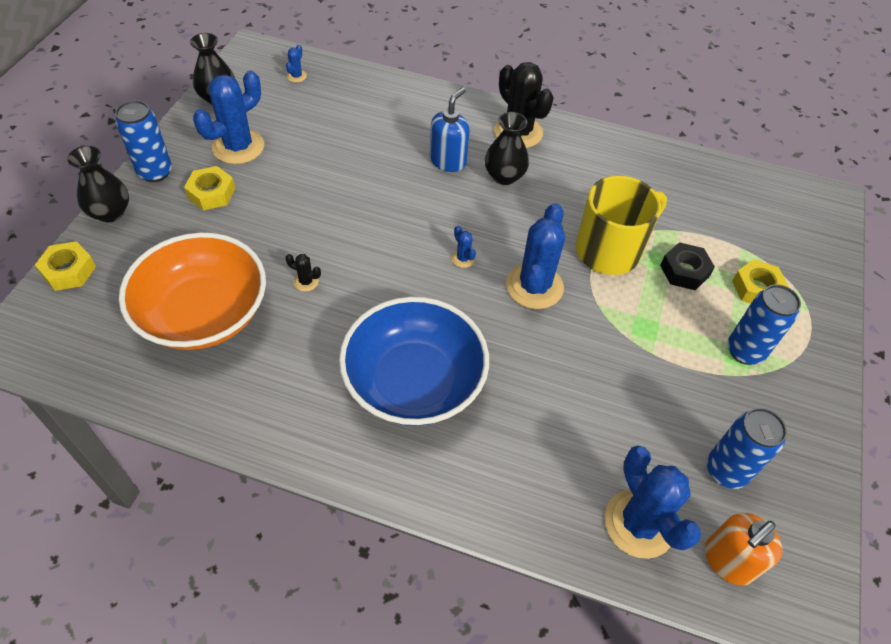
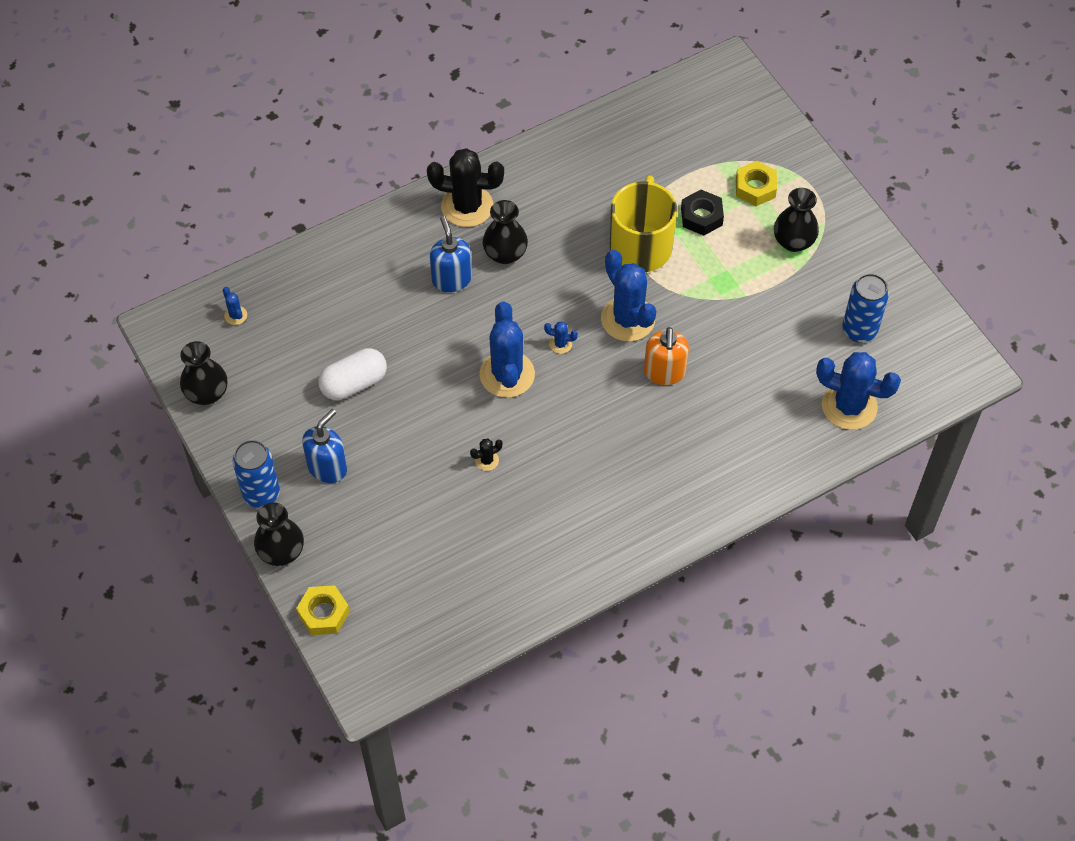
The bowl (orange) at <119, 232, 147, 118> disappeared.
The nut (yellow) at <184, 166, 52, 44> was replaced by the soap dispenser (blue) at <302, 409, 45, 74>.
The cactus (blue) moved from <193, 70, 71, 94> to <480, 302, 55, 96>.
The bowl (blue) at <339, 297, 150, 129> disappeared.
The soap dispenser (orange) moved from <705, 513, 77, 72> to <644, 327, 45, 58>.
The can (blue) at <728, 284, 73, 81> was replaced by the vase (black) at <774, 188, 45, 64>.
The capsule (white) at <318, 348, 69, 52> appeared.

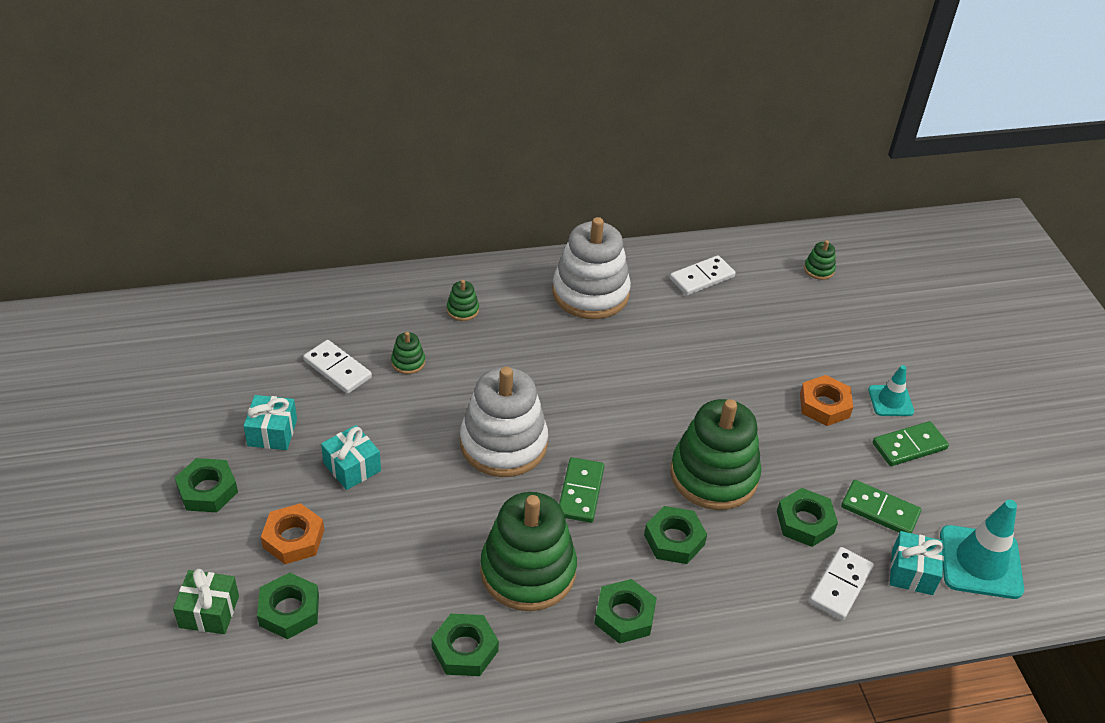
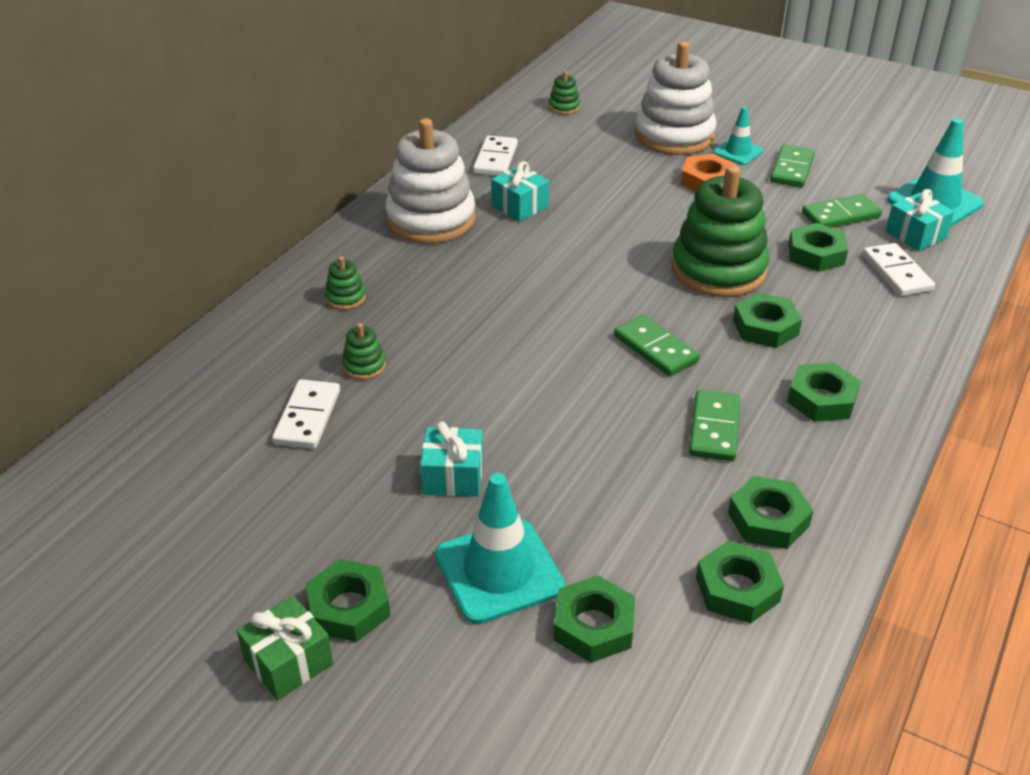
The gift (green) moved from <173, 569, 66, 65> to <237, 596, 96, 104>.
The gift (turquoise) moved from <244, 395, 53, 55> to <491, 161, 58, 61>.
The nut (orange) at <261, 503, 63, 61> was replaced by the traffic cone (turquoise) at <435, 473, 130, 151>.
The domino (white) at <303, 340, 69, 54> turned 75 degrees counterclockwise.
The stacking toy (white) moved from <460, 367, 88, 110> to <635, 41, 82, 114>.
The stacking toy (green) at <480, 492, 97, 119> was replaced by the domino (green) at <689, 390, 51, 71>.
The nut (green) at <696, 541, 88, 83> appeared.

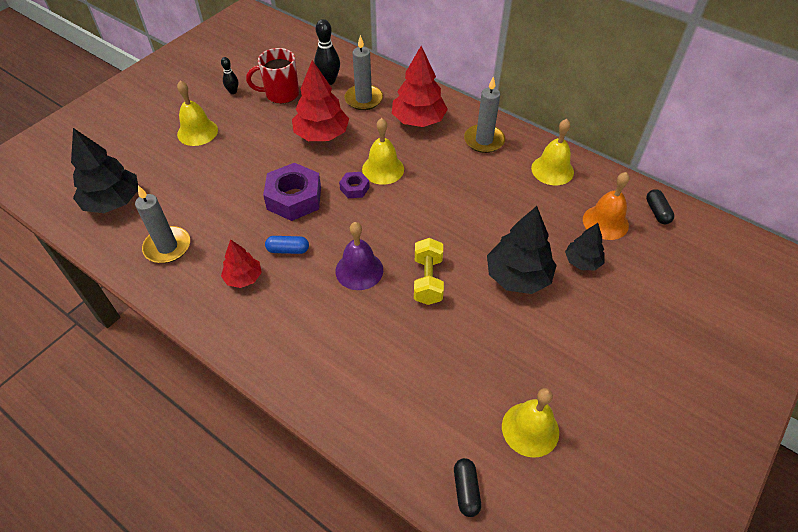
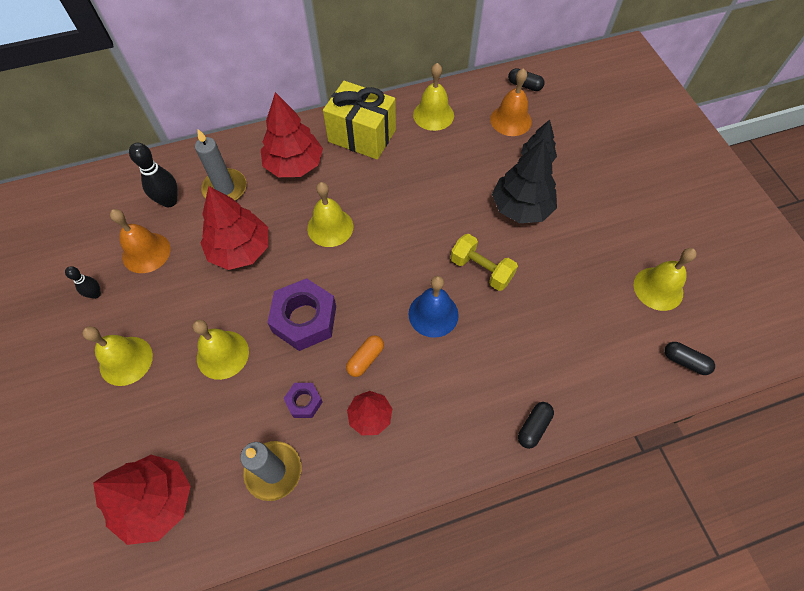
The tree (black) at <71, 128, 67, 85> became the tree (red) at <93, 455, 98, 90>.
The mug (red) at <246, 48, 53, 56> was replaced by the bell (orange) at <110, 209, 60, 64>.
The capsule (blue) at <265, 236, 44, 18> became the capsule (orange) at <346, 335, 38, 42>.
The bell (purple) at <335, 222, 48, 68> became the bell (blue) at <409, 276, 50, 62>.
The nut (purple) moved from <339, 172, 31, 26> to <283, 383, 40, 35>.
The candle (grey) at <464, 76, 41, 77> was replaced by the gift (yellow) at <323, 81, 73, 79>.
The bell (yellow) at <193, 320, 56, 60> appeared.
The capsule (black) at <518, 402, 36, 47> appeared.

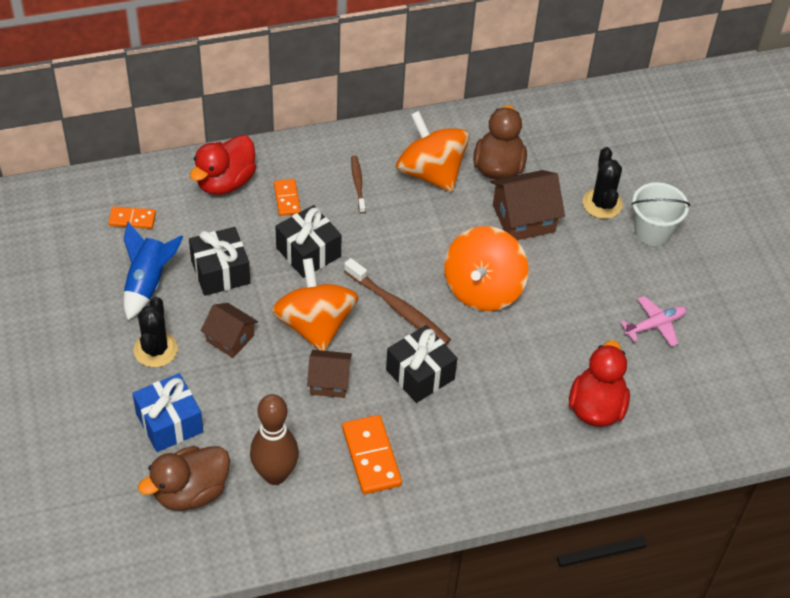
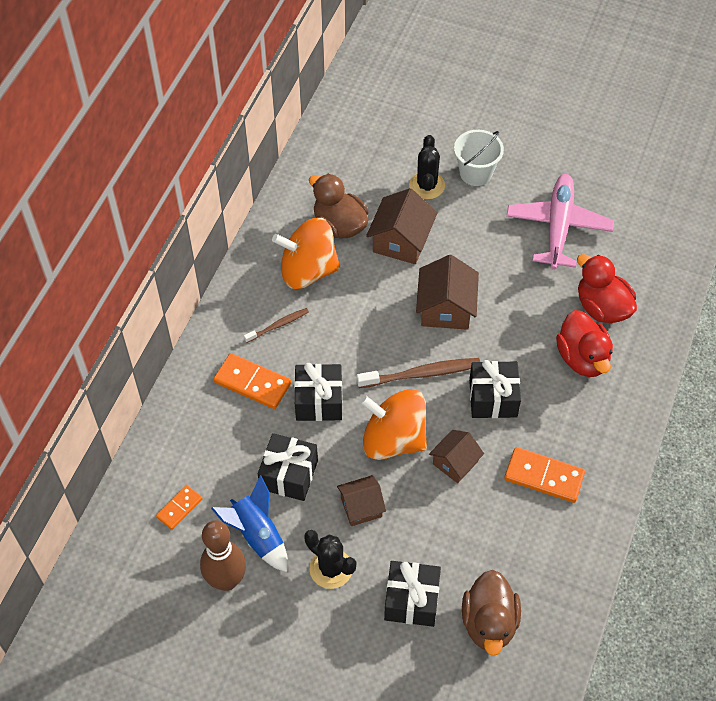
The gift (blue) at <132, 373, 71, 79> became the gift (black) at <384, 561, 57, 66>.
The duck (red) moved from <190, 135, 66, 60> to <556, 310, 57, 67>.
The bowling pin (brown) moved from <250, 394, 49, 91> to <200, 520, 46, 71>.
The domino (orange) at <274, 179, 27, 37> changed to 1.67 times the size.
The toothbrush (brown) at <351, 155, 14, 59> turned 120 degrees clockwise.
The spinning top (orange) at <444, 226, 84, 85> was replaced by the house (brown) at <416, 255, 63, 75>.
The cactus (black) at <583, 147, 40, 72> turned 60 degrees clockwise.
The plane (pink) at <620, 296, 67, 51> changed to 1.90 times the size.

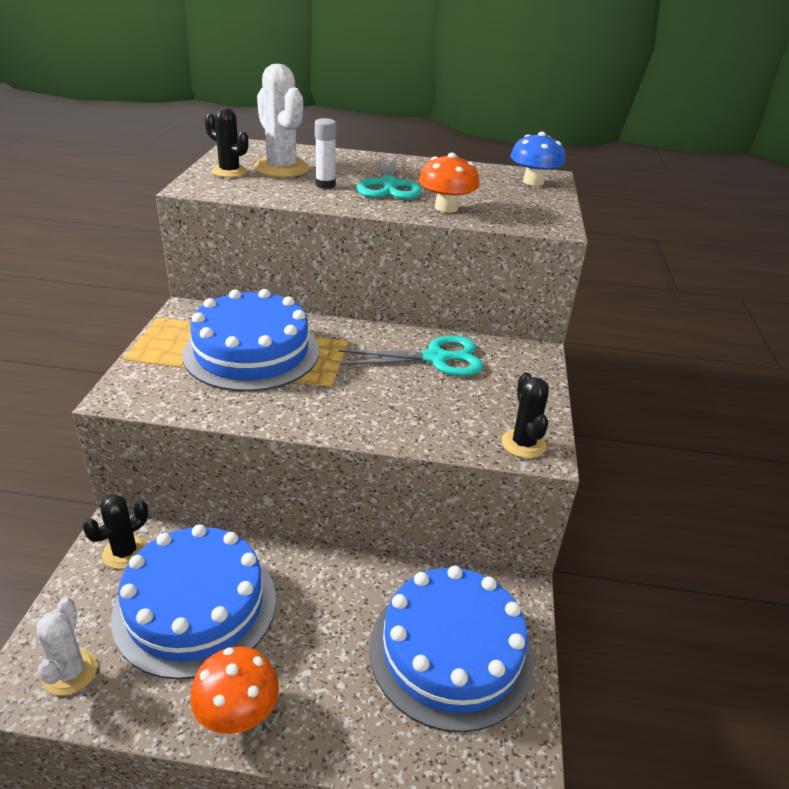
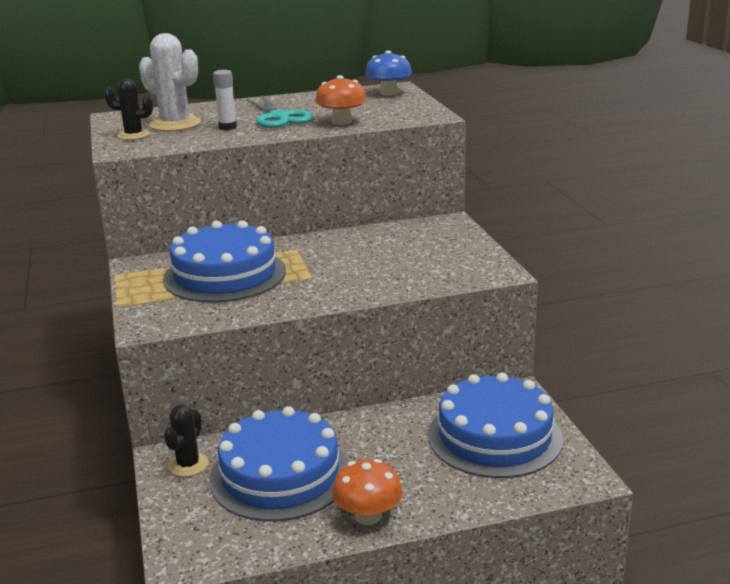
The cactus (white) at <37, 598, 61, 98> disappeared.
The scissors (turquoise) at <338, 336, 145, 40> disappeared.
The cactus (black) at <502, 373, 47, 85> disappeared.

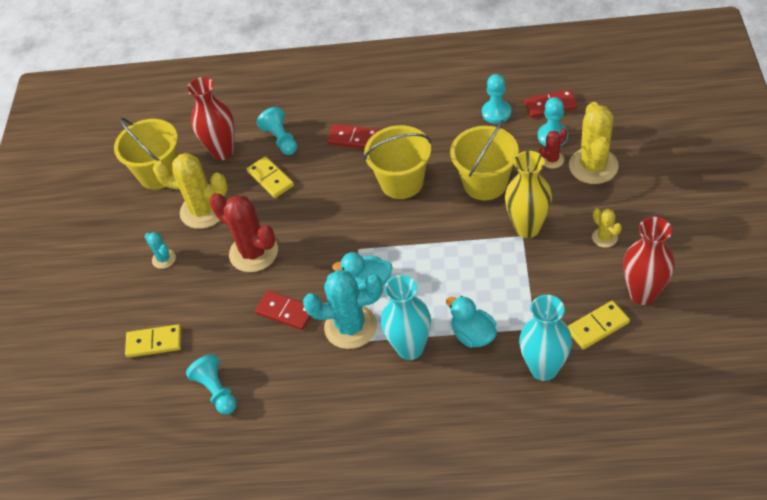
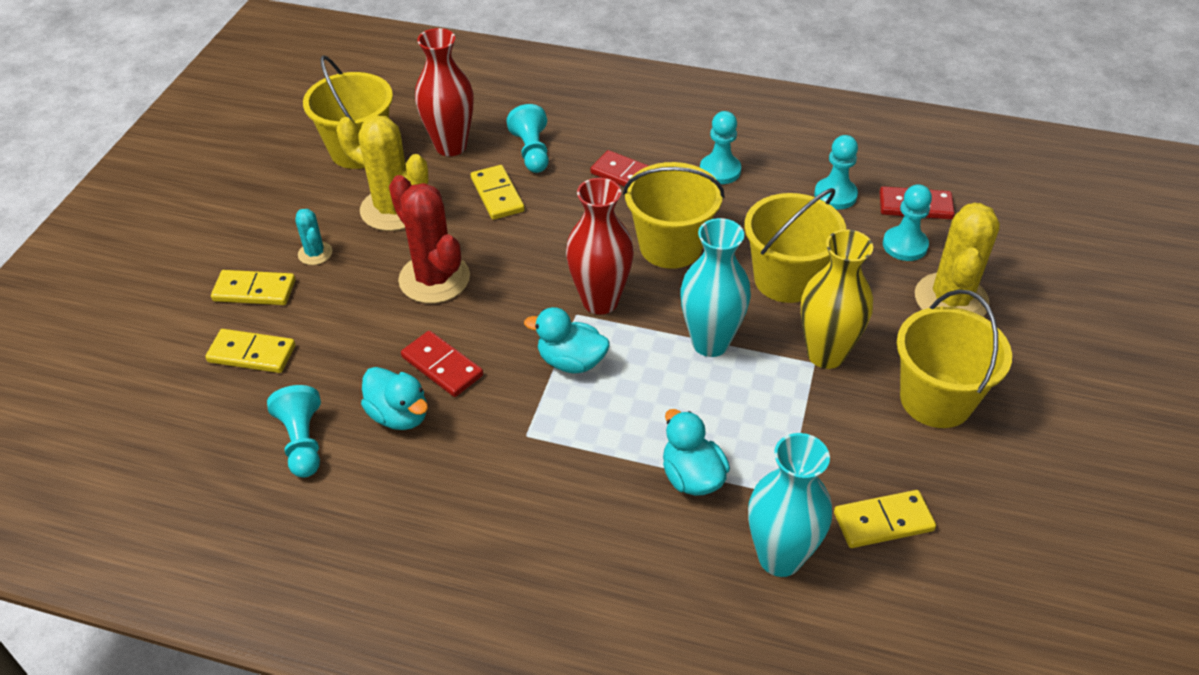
The cactus (turquoise) at <303, 270, 80, 79> disappeared.
The vase (turquoise) moved from <381, 275, 50, 85> to <680, 218, 71, 139>.
The cactus (red) at <539, 128, 28, 40> disappeared.
The cactus (yellow) at <592, 208, 30, 39> was replaced by the bucket (yellow) at <897, 289, 115, 139>.
The vase (red) moved from <623, 217, 51, 88> to <566, 178, 68, 137>.
The domino (yellow) at <211, 270, 84, 35> appeared.
The duck (turquoise) at <361, 367, 67, 63> appeared.
The pawn (turquoise) at <700, 111, 41, 73> appeared.

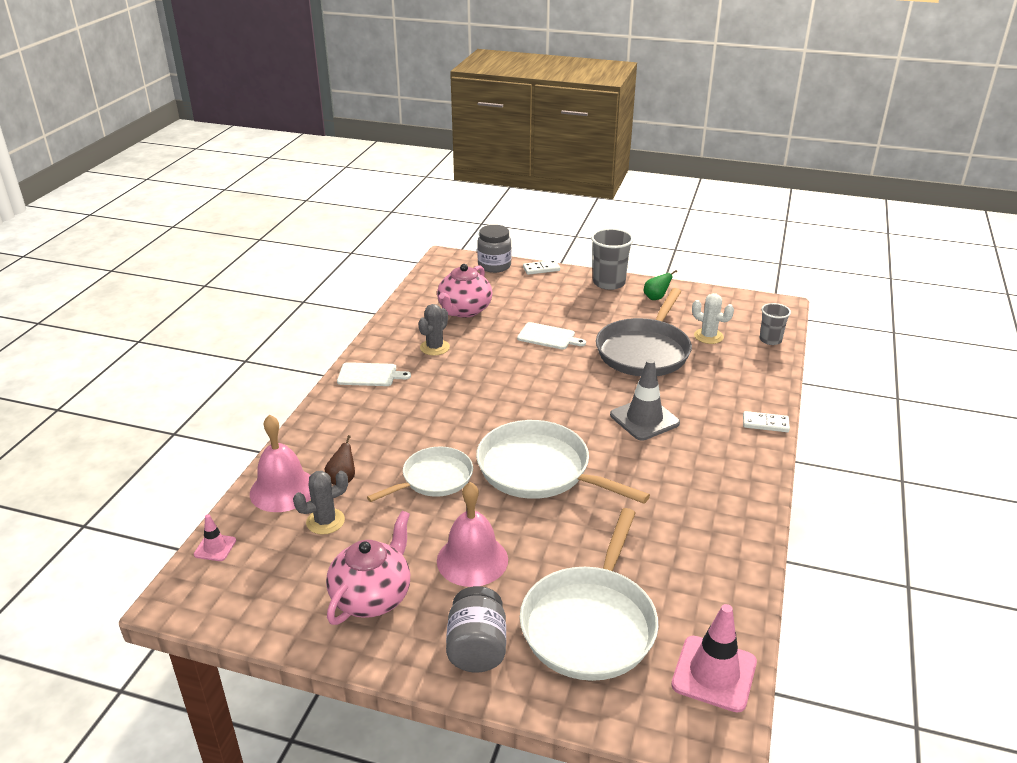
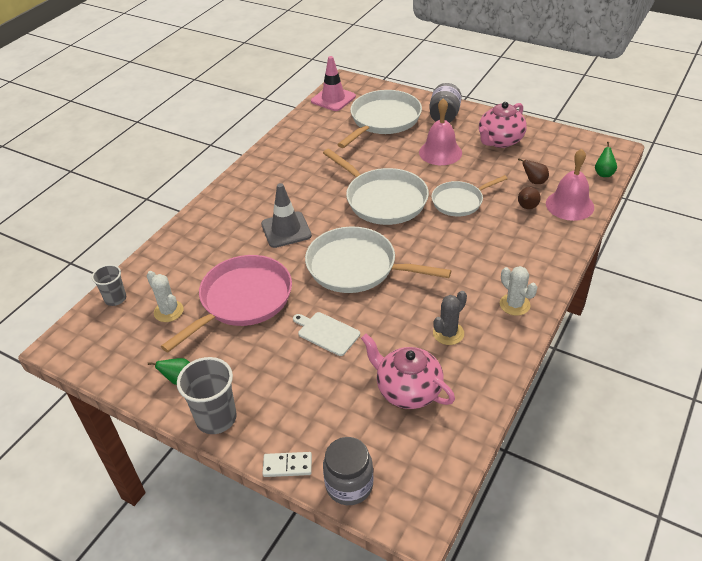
The traffic cone (pink) at <194, 514, 42, 47> was replaced by the pear (green) at <595, 142, 22, 35>.
The cactus (grey) at <293, 471, 55, 64> was replaced by the pear (brown) at <518, 158, 31, 26>.
The cutting board (white) at <337, 362, 74, 24> was replaced by the cactus (white) at <500, 266, 37, 50>.
The teapot (pink) at <437, 264, 55, 54> turned 90 degrees counterclockwise.
The pan (grey) at <596, 288, 96, 88> became the pan (pink) at <161, 255, 131, 97>.
The domino (white) at <743, 411, 47, 21> disappeared.
The pan (white) at <305, 227, 146, 66> appeared.

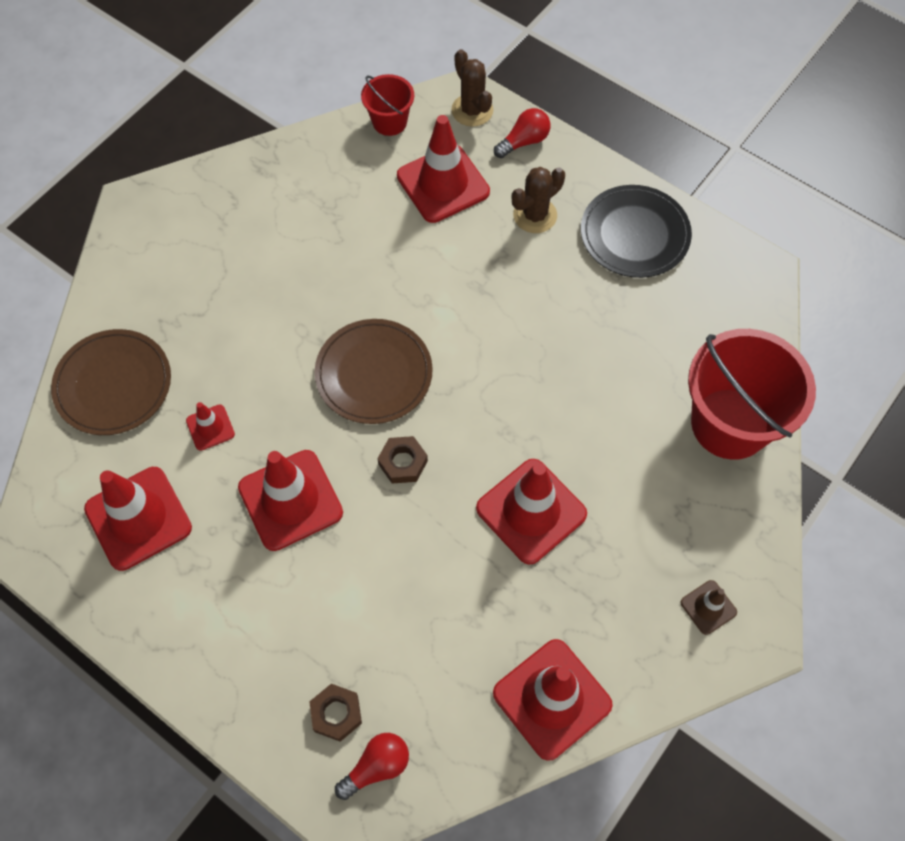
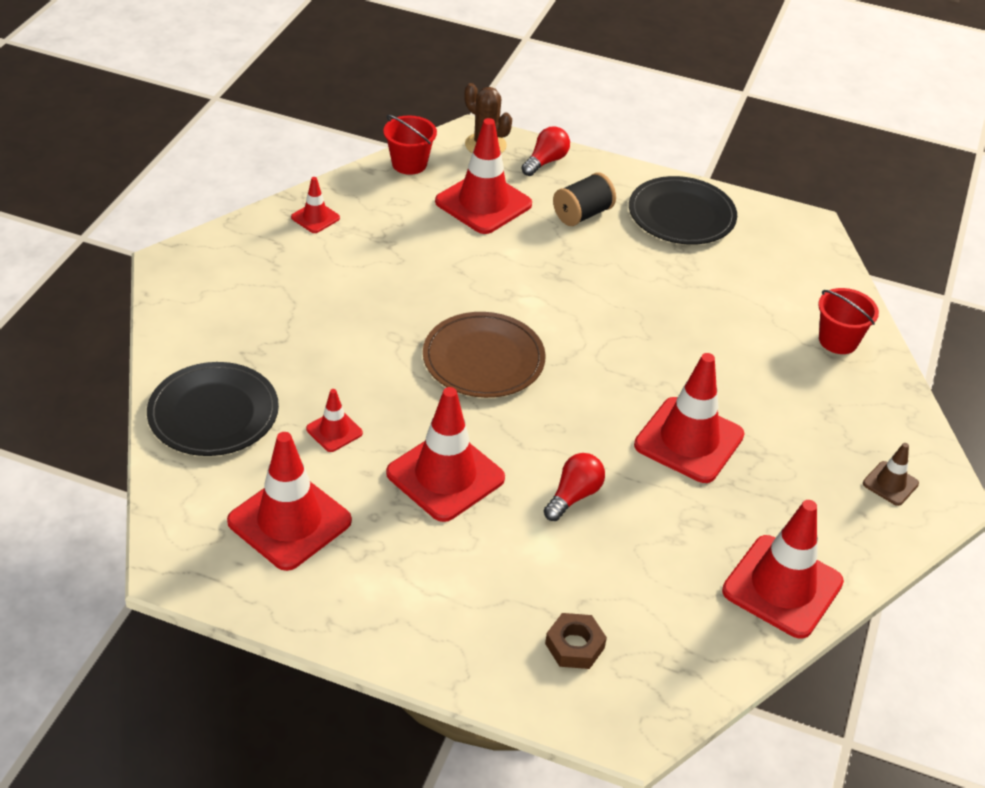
The plate (brown) at <51, 329, 120, 106> became the plate (black) at <147, 362, 132, 94>.
The light bulb (red) moved from <335, 733, 74, 67> to <544, 453, 61, 68>.
The nut (brown) at <377, 436, 51, 48> disappeared.
The cactus (brown) at <512, 167, 53, 66> was replaced by the spool (black) at <553, 172, 63, 54>.
The bucket (red) at <688, 329, 128, 131> changed to 0.51 times the size.
The traffic cone (red) at <291, 177, 49, 56> appeared.

